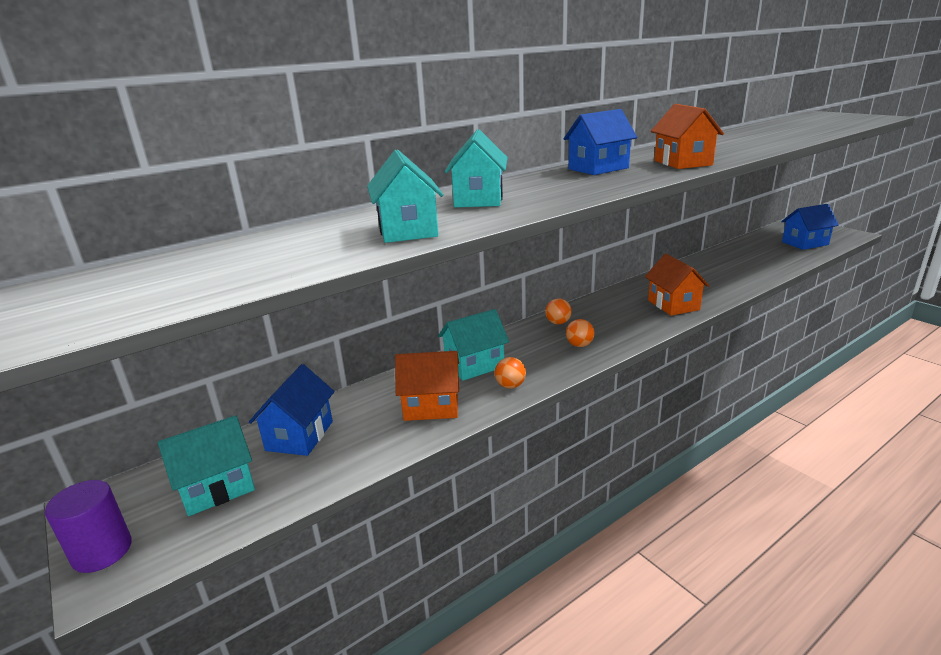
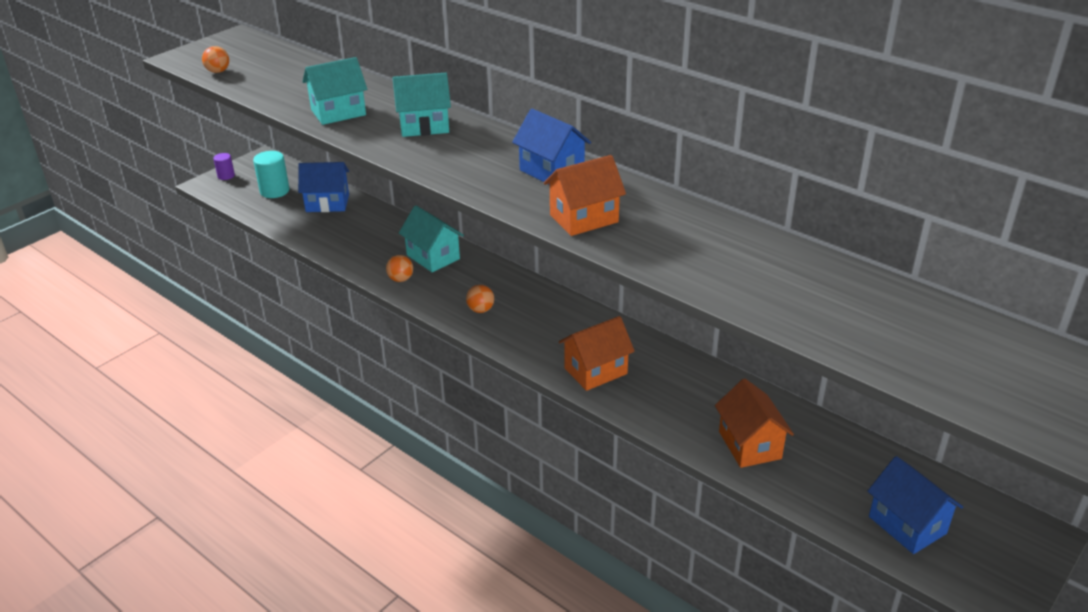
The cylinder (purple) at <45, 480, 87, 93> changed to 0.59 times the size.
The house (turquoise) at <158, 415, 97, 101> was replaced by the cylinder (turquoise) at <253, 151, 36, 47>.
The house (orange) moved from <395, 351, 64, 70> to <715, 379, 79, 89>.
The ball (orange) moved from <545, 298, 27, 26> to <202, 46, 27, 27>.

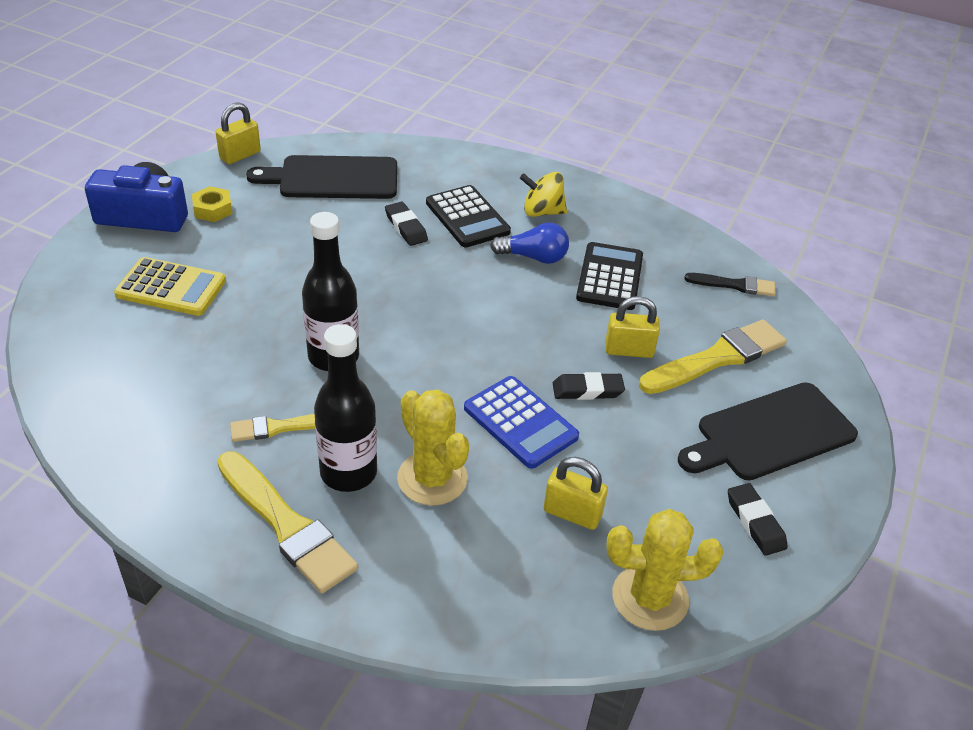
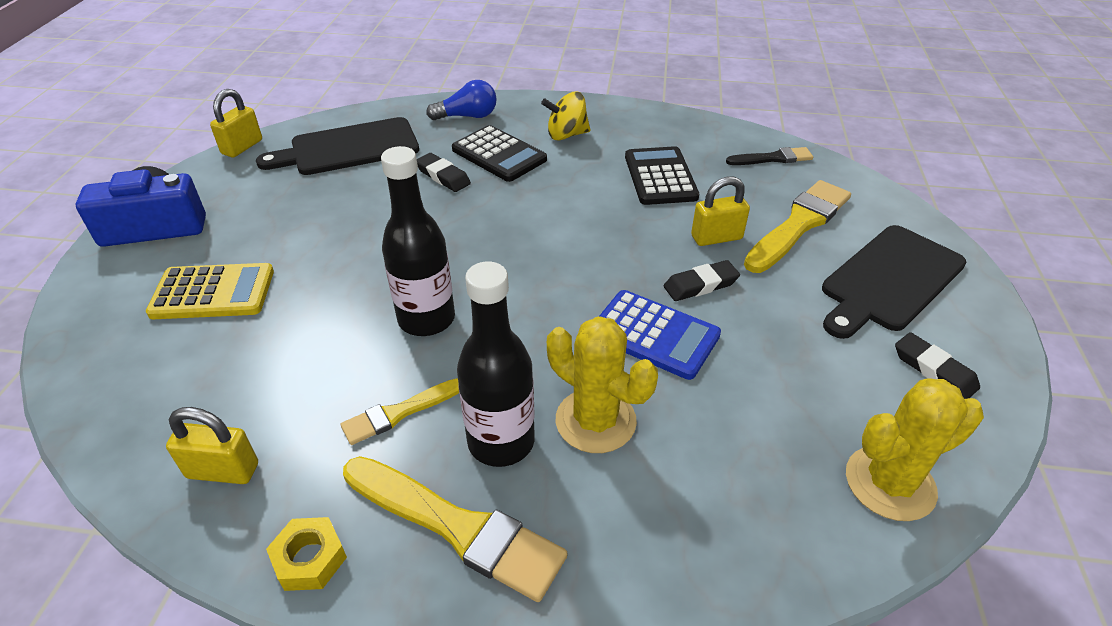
The nut (yellow) moved from <192, 186, 41, 36> to <266, 517, 81, 74>.
The light bulb (blue) moved from <490, 223, 79, 41> to <426, 80, 70, 40>.
The padlock (yellow) moved from <544, 457, 64, 73> to <166, 407, 92, 77>.

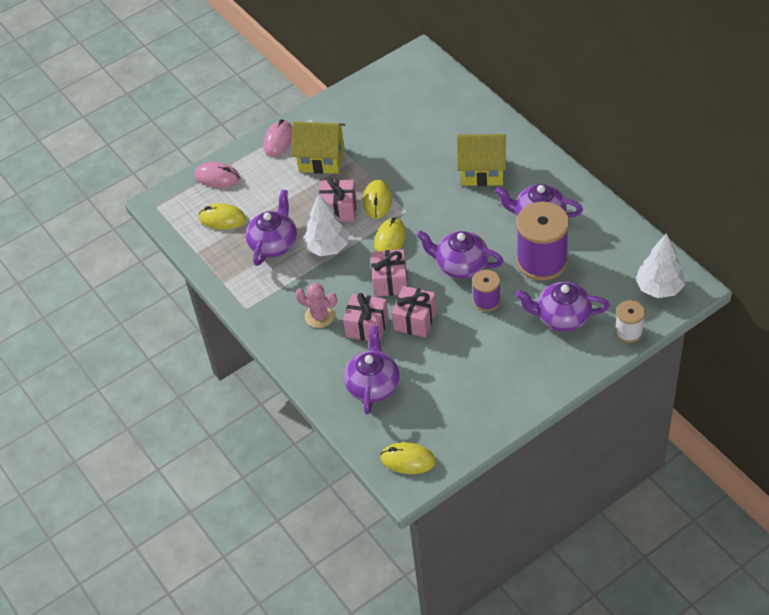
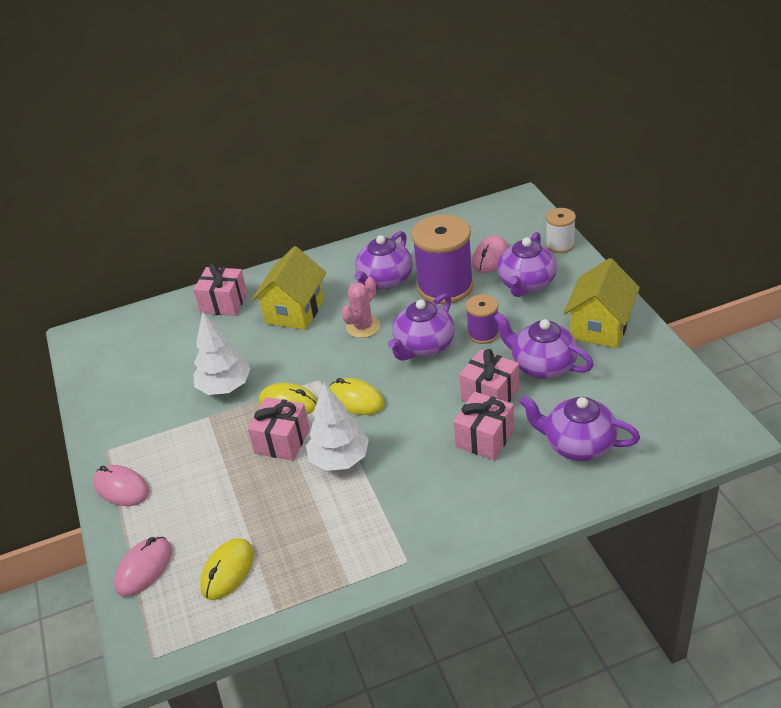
The teapot (purple) moved from <246, 189, 51, 77> to <493, 312, 101, 67>.
The house (yellow) moved from <292, 121, 53, 53> to <563, 258, 77, 90>.
The cactus (pink) moved from <295, 283, 42, 45> to <341, 277, 39, 61>.
The gift (pink) moved from <371, 249, 36, 48> to <193, 263, 54, 53>.
The mouse (yellow) at <380, 442, 56, 32> disappeared.
The tree (white) moved from <635, 233, 50, 65> to <193, 312, 57, 83>.
The mouse (pink) at <472, 236, 36, 37> appeared.

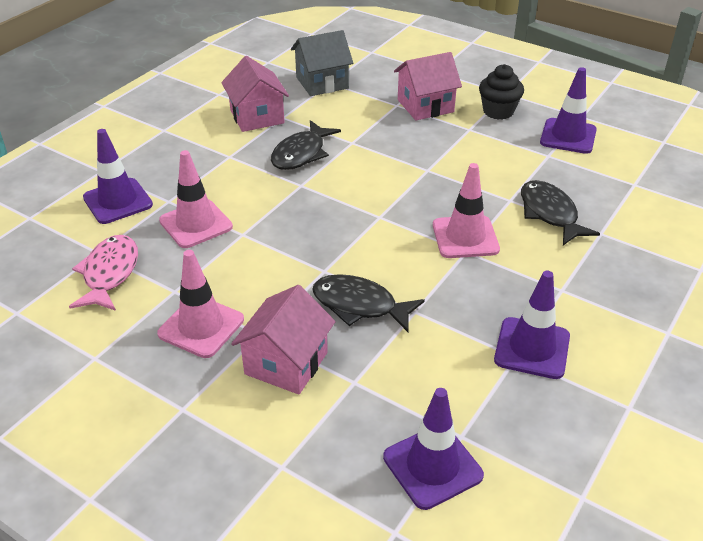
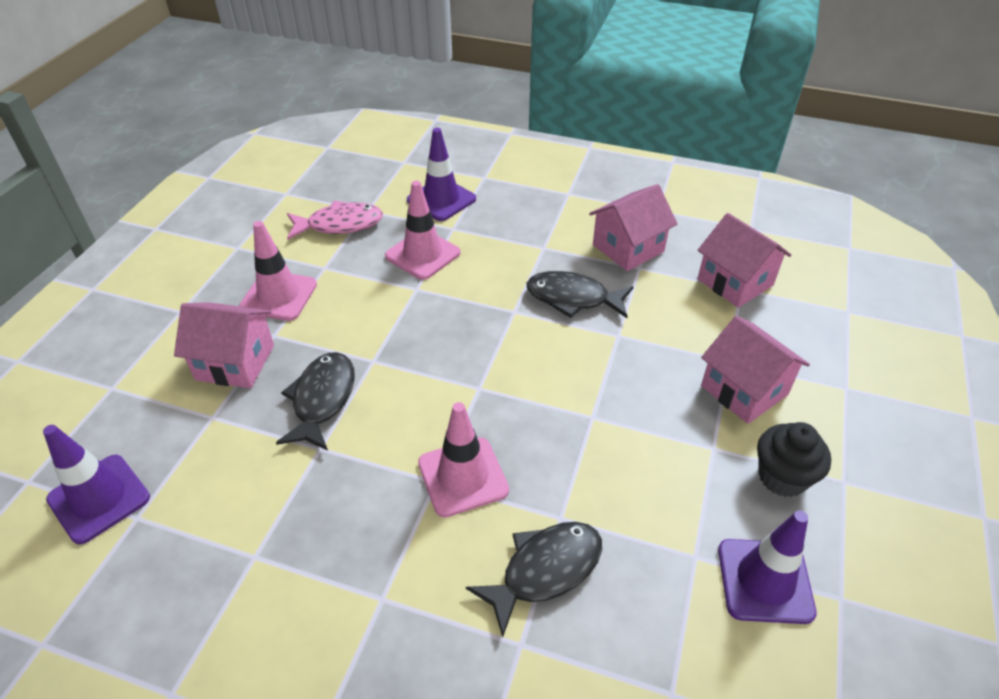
The house (grey) at <291, 30, 62, 66> became the house (pink) at <698, 213, 93, 95>.
The traffic cone (purple) at <494, 271, 76, 108> disappeared.

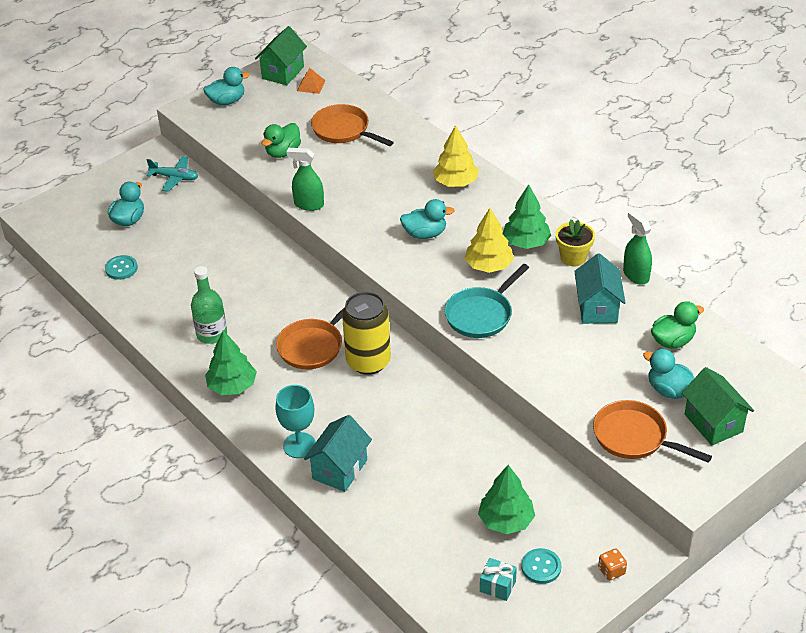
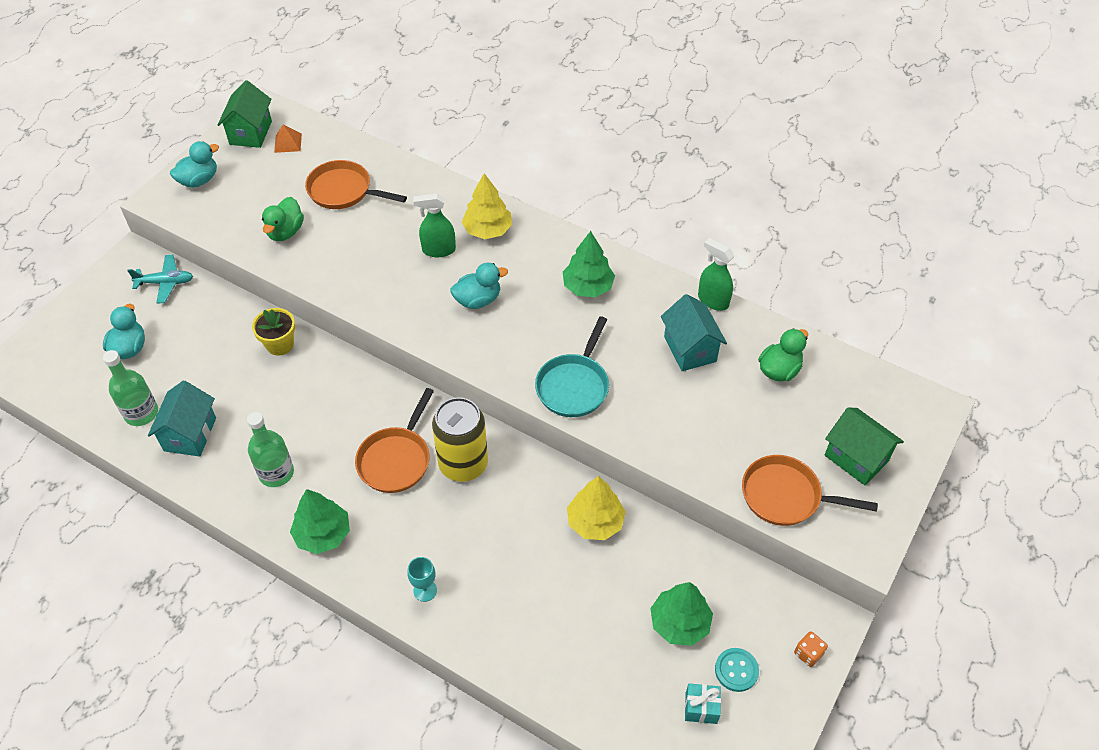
The button (turquoise) at <105, 255, 33, 25> was replaced by the bottle (green) at <103, 350, 55, 76>.
The goblet (turquoise) at <275, 385, 41, 73> changed to 0.63 times the size.
The spray bottle (green) moved from <287, 148, 37, 63> to <413, 194, 43, 63>.
The house (turquoise) moved from <304, 415, 68, 77> to <148, 381, 68, 76>.
The tree (yellow) moved from <464, 208, 50, 65> to <567, 476, 59, 64>.
The flower pot (yellow) moved from <556, 219, 39, 47> to <252, 308, 43, 48>.
The duck (turquoise) at <643, 349, 52, 50> disappeared.

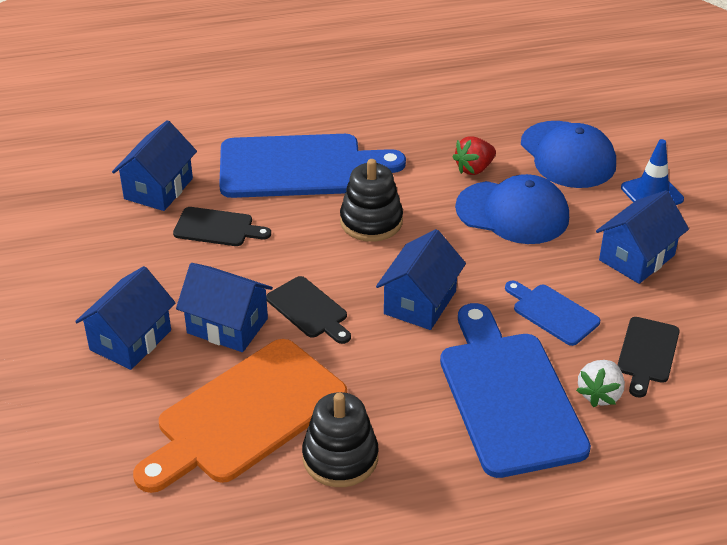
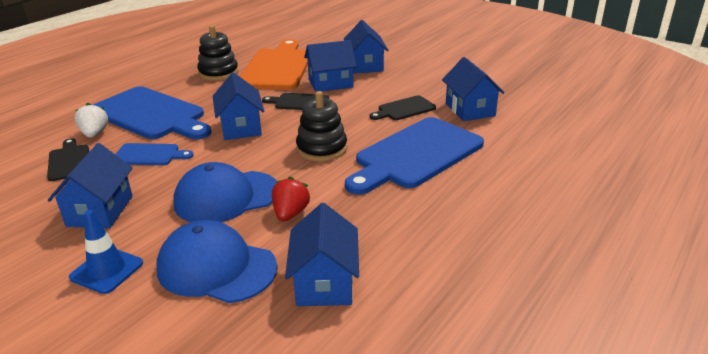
The house (blue) at <285, 203, 74, 103> appeared.

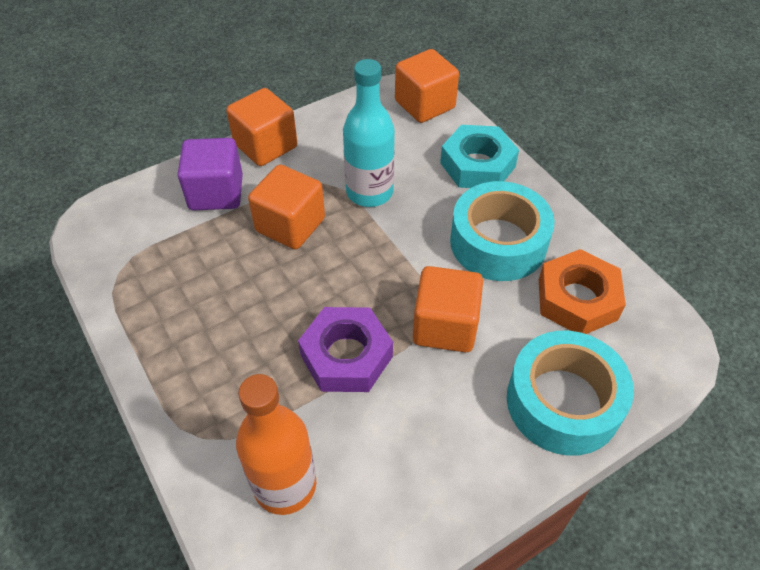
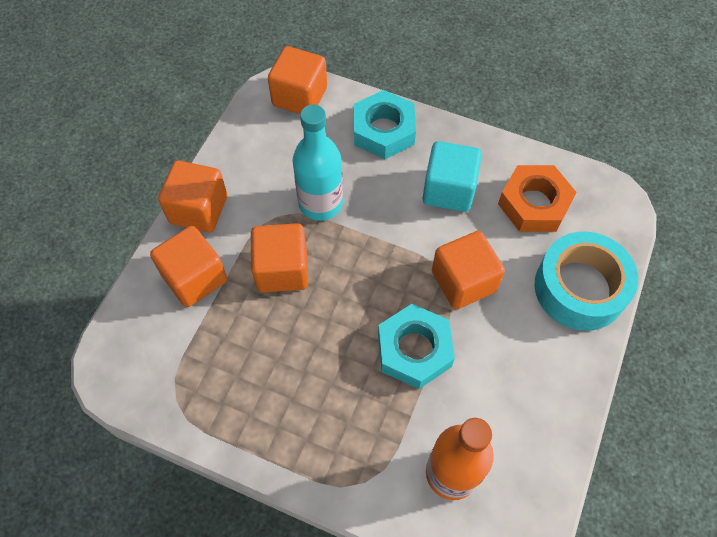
The cube (purple) at <178, 138, 65, 72> became the cube (orange) at <150, 226, 77, 81>.
The nut (purple) at <298, 307, 95, 85> became the nut (turquoise) at <378, 304, 77, 85>.
The tape (turquoise) at <450, 181, 104, 100> was replaced by the cube (turquoise) at <422, 141, 60, 71>.

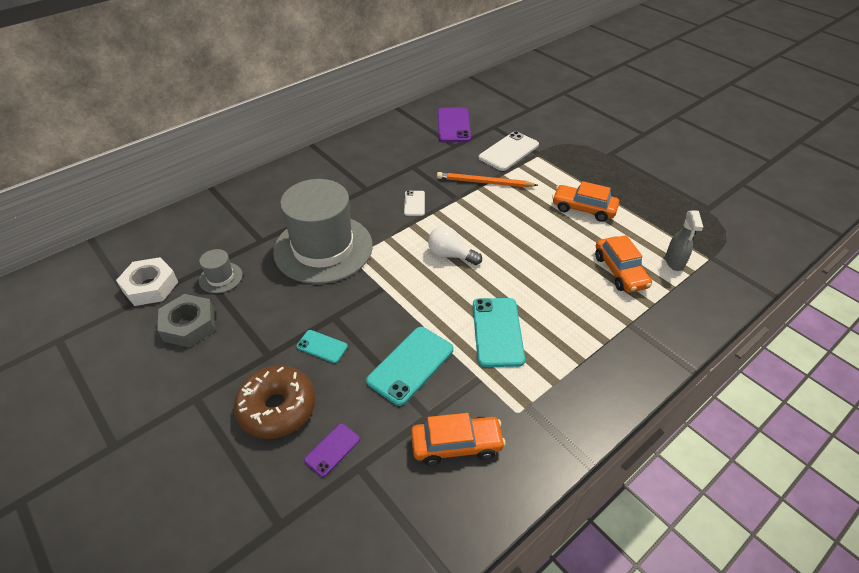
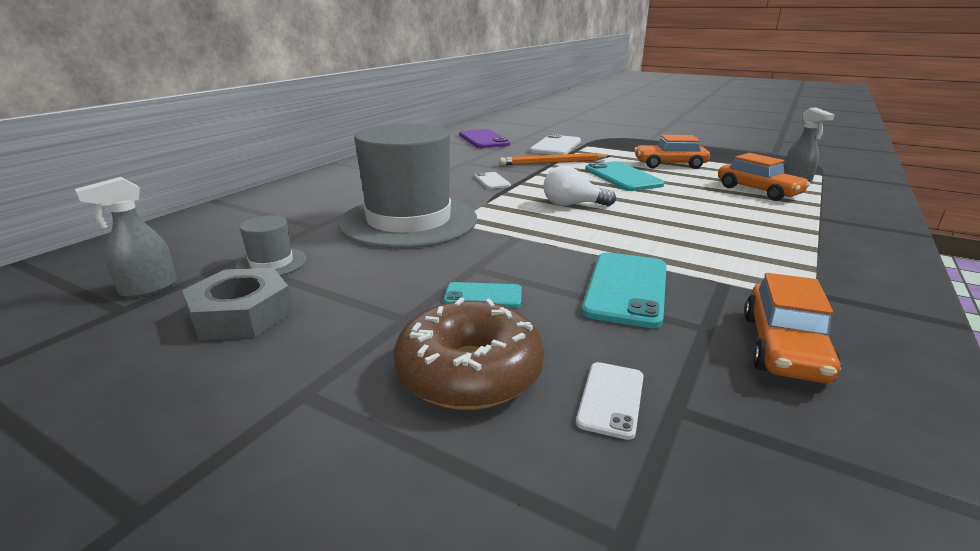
The nut (white) at <116, 257, 62, 49> was replaced by the spray bottle (grey) at <75, 177, 102, 121>.
The phone (purple) at <304, 423, 56, 54> became the phone (white) at <576, 362, 68, 78>.
The car (orange) at <411, 413, 95, 53> turned 135 degrees clockwise.
The phone (turquoise) moved from <473, 298, 52, 69> to <585, 161, 80, 30>.

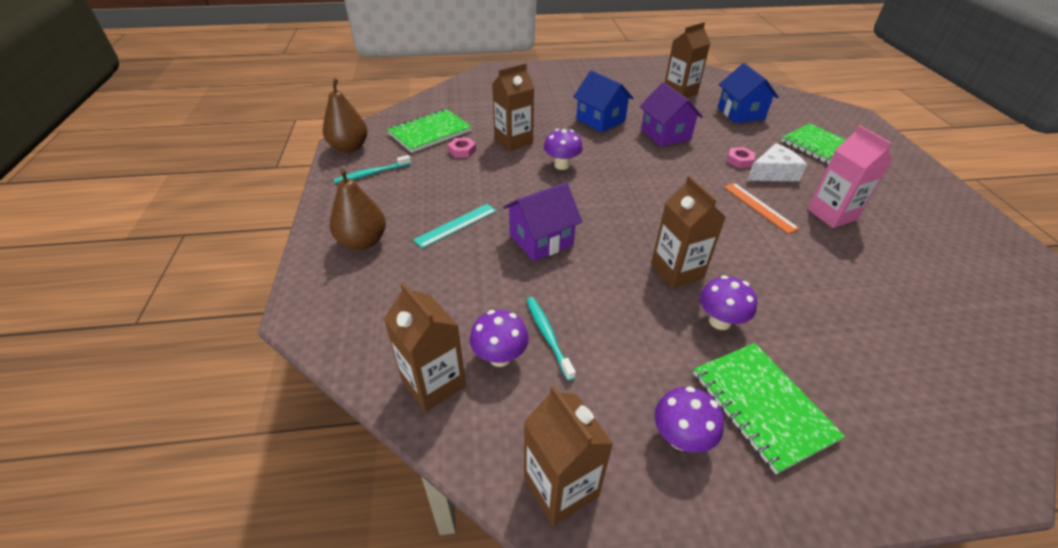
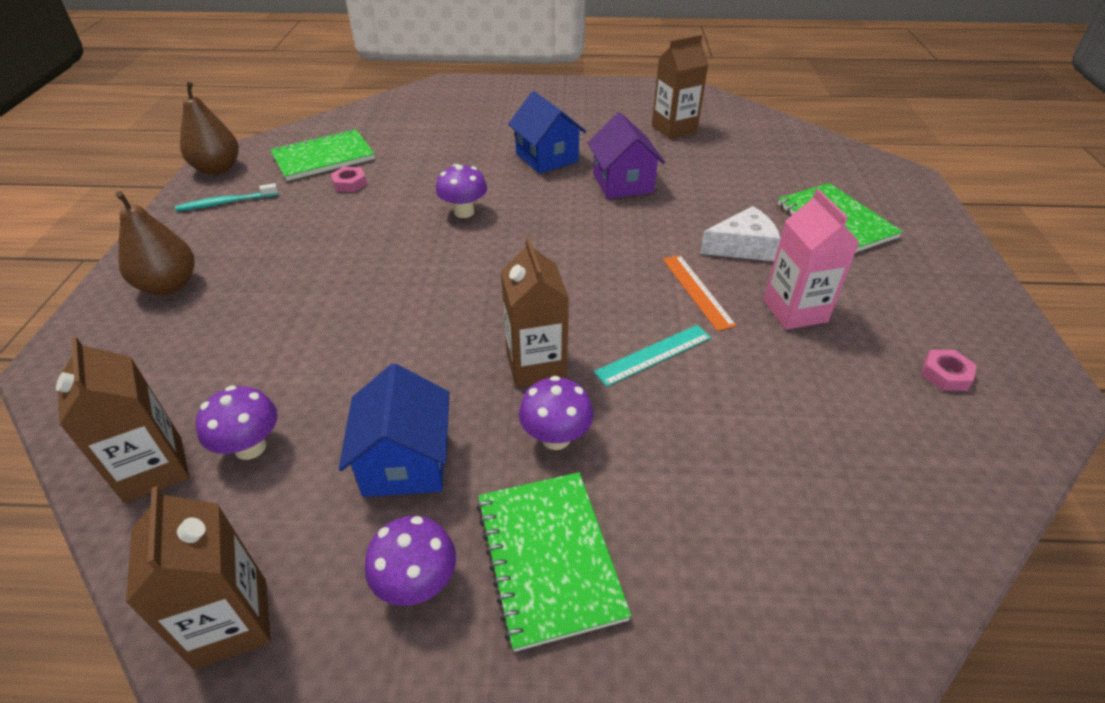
The ruler (turquoise) moved from <413, 204, 83, 44> to <593, 325, 118, 62>.
The carton (brown) at <492, 63, 42, 88> disappeared.
The house (purple) at <503, 182, 79, 79> disappeared.
The toothbrush (turquoise) at <526, 297, 50, 84> disappeared.
The house (blue) moved from <718, 63, 61, 60> to <339, 363, 110, 134>.
The nut (pink) moved from <727, 147, 28, 21> to <921, 350, 56, 41>.

